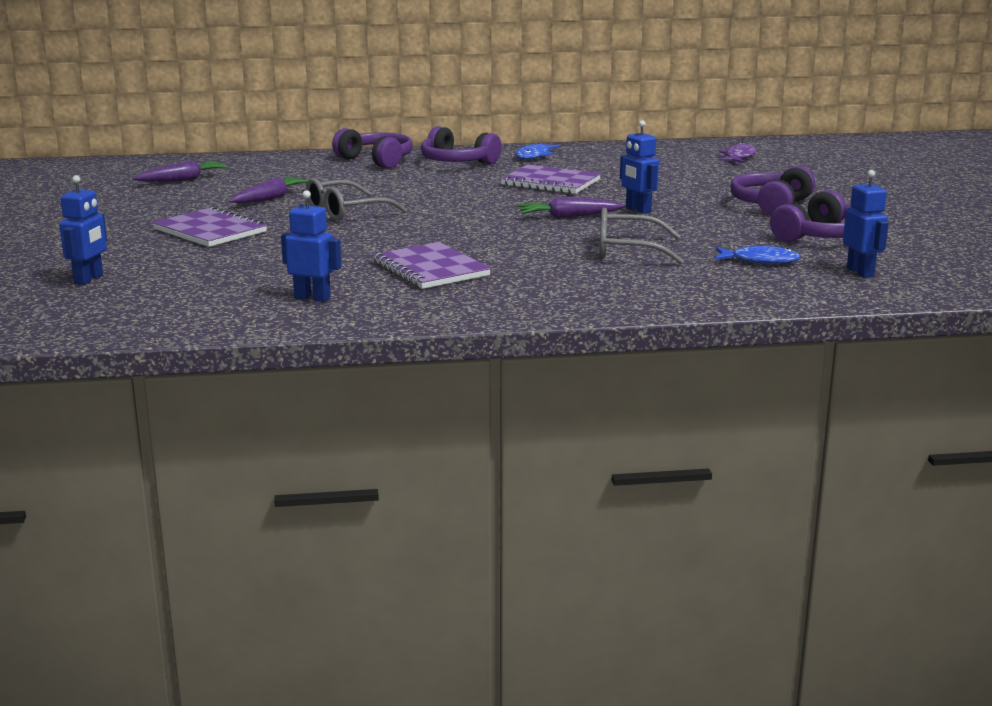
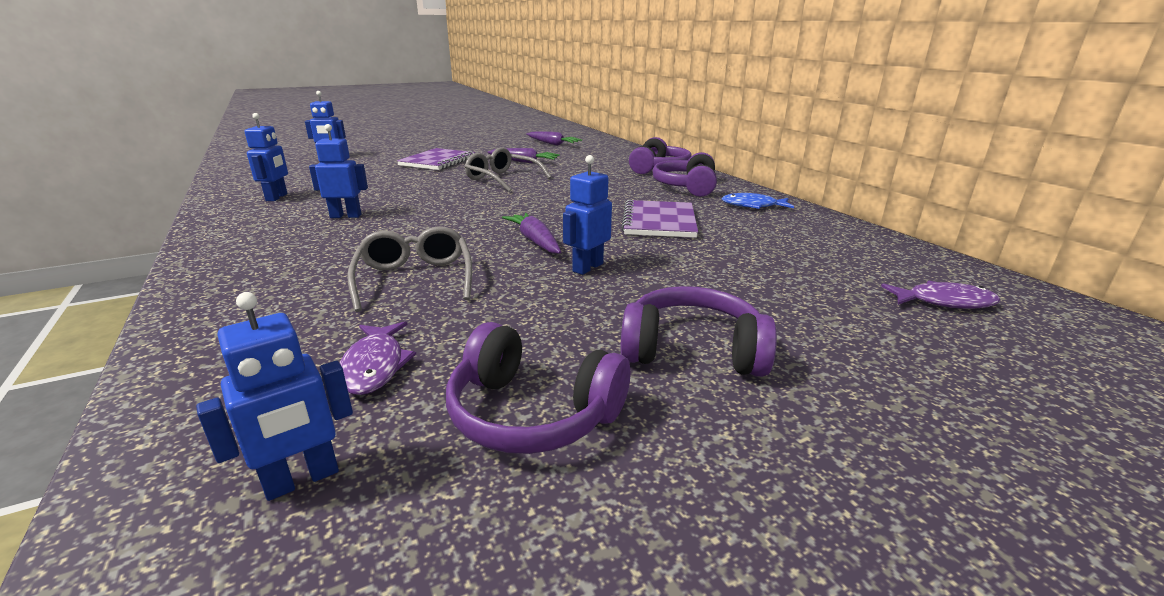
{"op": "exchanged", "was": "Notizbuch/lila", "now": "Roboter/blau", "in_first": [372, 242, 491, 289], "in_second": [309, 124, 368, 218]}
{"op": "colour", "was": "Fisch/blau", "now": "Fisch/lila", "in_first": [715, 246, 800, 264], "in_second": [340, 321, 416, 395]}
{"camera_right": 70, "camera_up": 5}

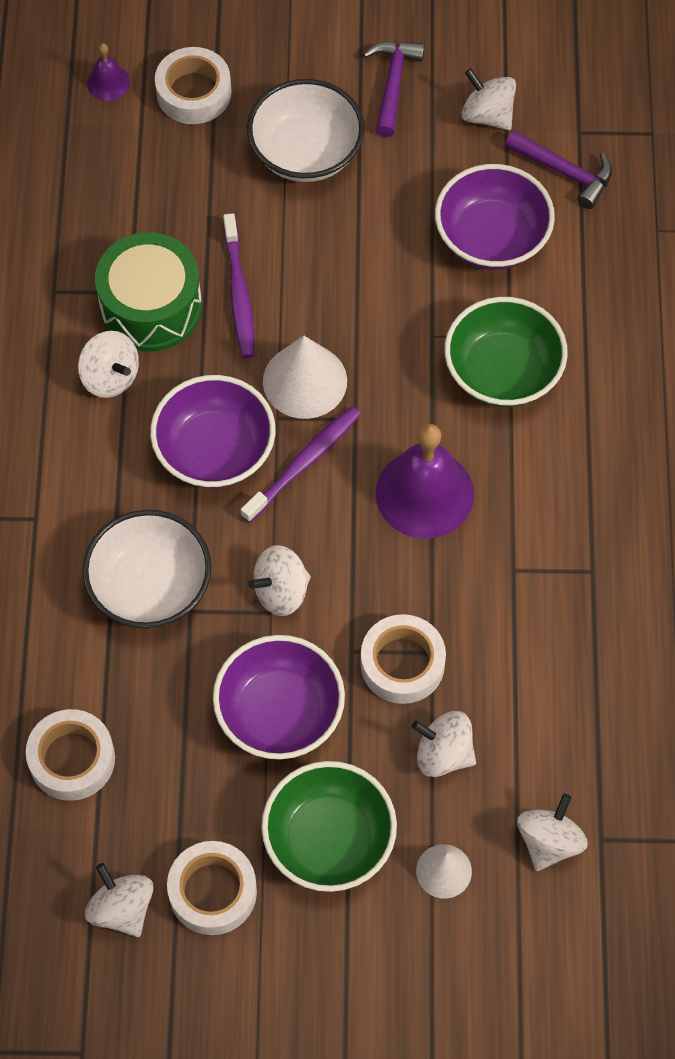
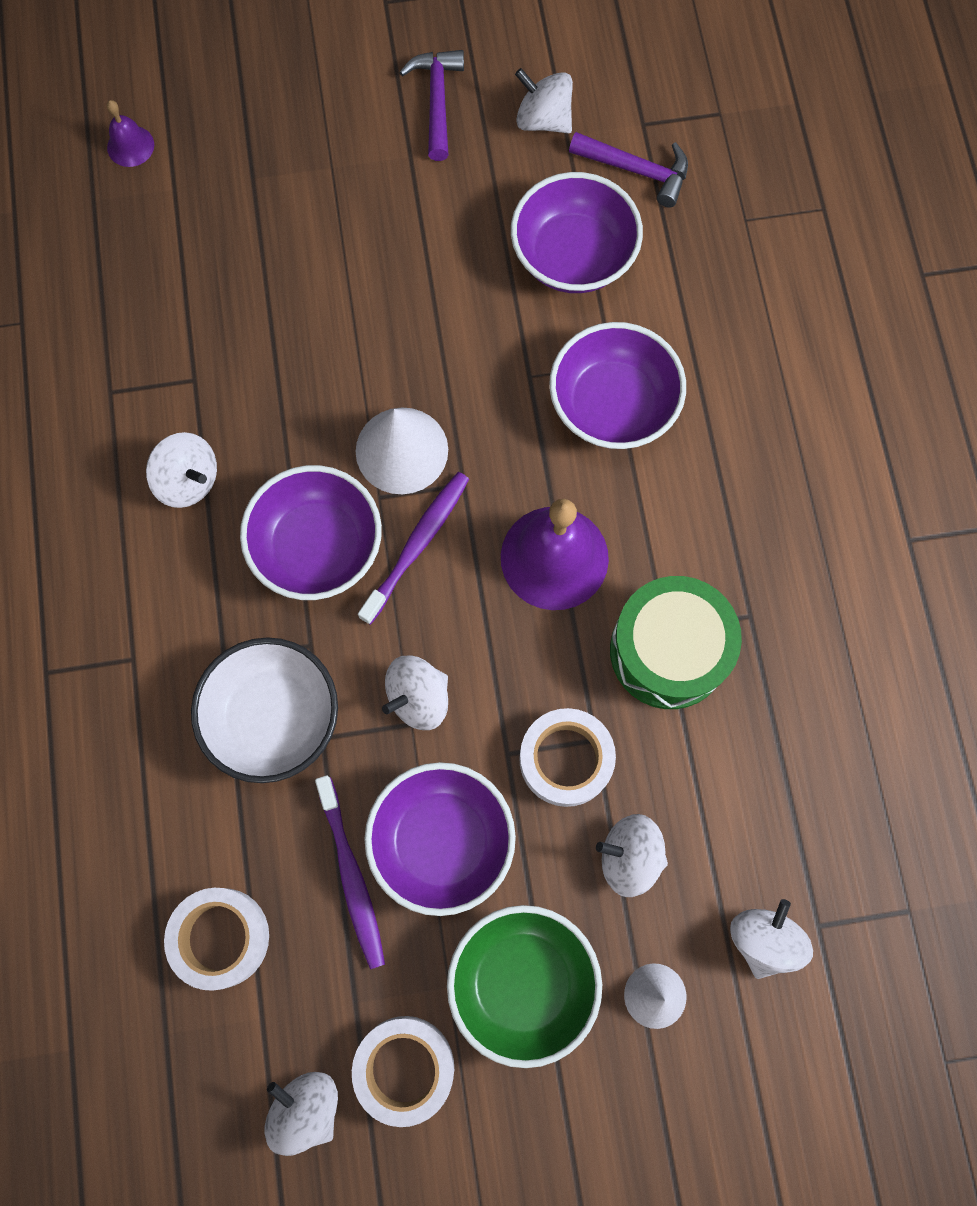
{"op": "relocated", "was": "Trommel/grün", "in_first": [95, 232, 202, 351], "in_second": [610, 576, 742, 709]}
{"op": "missing", "was": "Klebeband/weiß", "in_first": [155, 47, 231, 124]}
{"op": "relocated", "was": "Zahnbürste/lila", "in_first": [223, 213, 255, 358], "in_second": [315, 775, 385, 969]}
{"op": "missing", "was": "Schüssel/weiß", "in_first": [247, 79, 365, 182]}
{"op": "colour", "was": "Schüssel/grün", "now": "Schüssel/lila", "in_first": [444, 297, 568, 407], "in_second": [549, 322, 686, 449]}
{"camera_right": -10, "camera_up": 10}

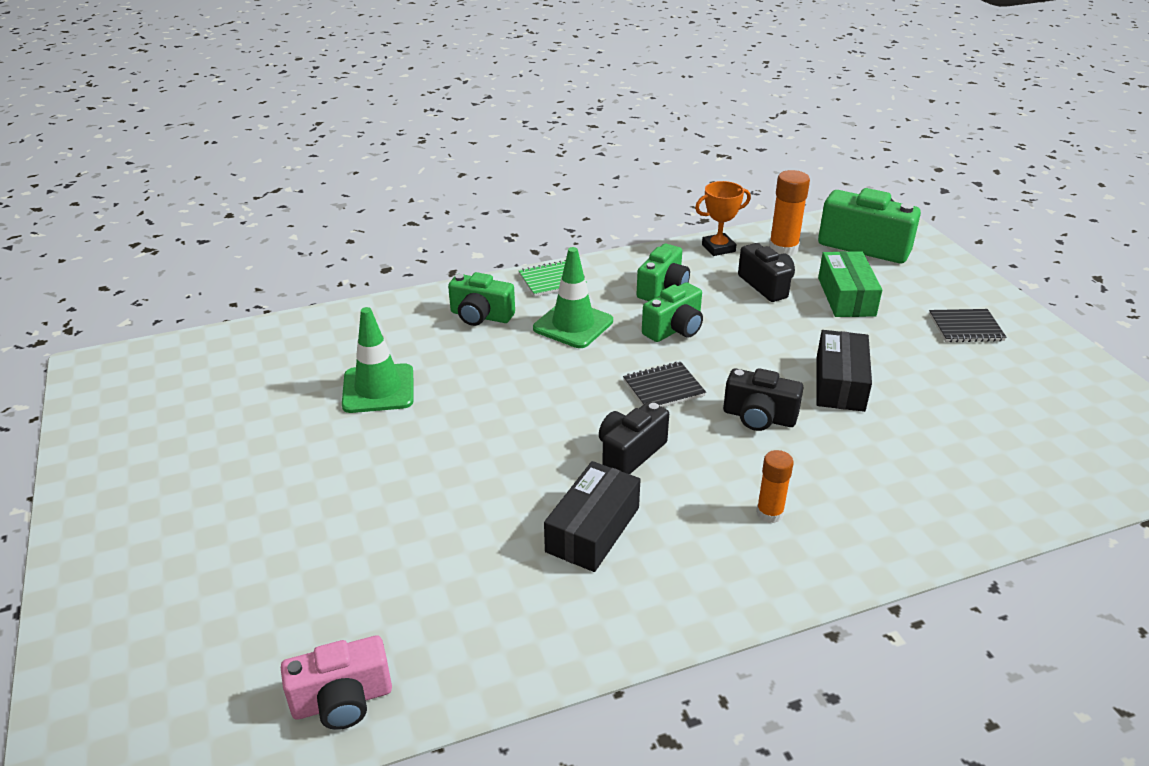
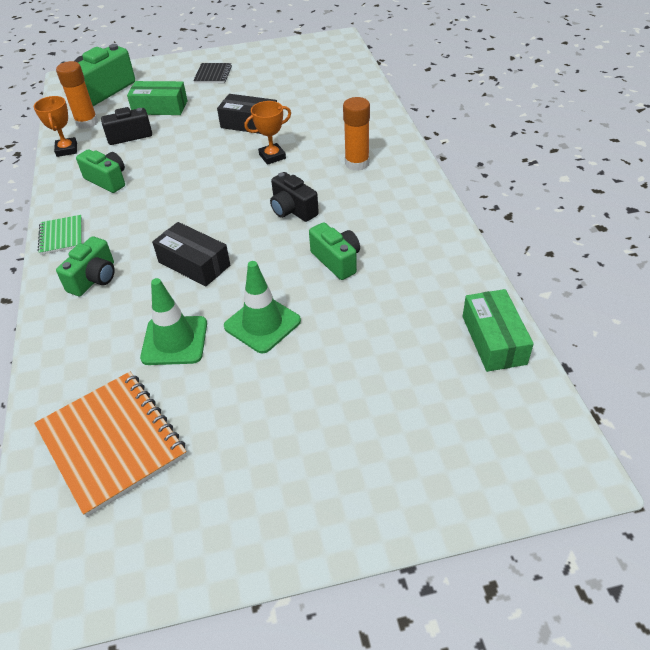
{"op": "exchanged", "was": "Kamera/rosa", "now": "Schachtel/grün", "in_first": [281, 635, 392, 730], "in_second": [463, 289, 534, 372]}
{"op": "relocated", "was": "Leitkegel/grün", "in_first": [533, 247, 613, 348], "in_second": [224, 261, 301, 353]}
{"op": "relocated", "was": "Schachtel/schwarz", "in_first": [544, 461, 641, 572], "in_second": [152, 222, 230, 287]}
{"op": "missing", "was": "Notizbuch/schwarz", "in_first": [623, 362, 706, 407]}
{"op": "relocated", "was": "Kamera/grün", "in_first": [642, 282, 703, 342], "in_second": [309, 222, 360, 280]}
{"op": "exchanged", "was": "Kamera/schwarz", "now": "Pokal/orange", "in_first": [723, 368, 804, 431], "in_second": [244, 101, 291, 165]}
{"op": "size", "was": "Klebestift/orange", "in_first": [756, 450, 794, 523], "in_second": [343, 97, 370, 171], "ratio": 1.55}
{"op": "appeared", "now": "Notizbuch/orange", "in_second": [34, 372, 187, 517]}
{"camera_right": -80, "camera_up": 10}

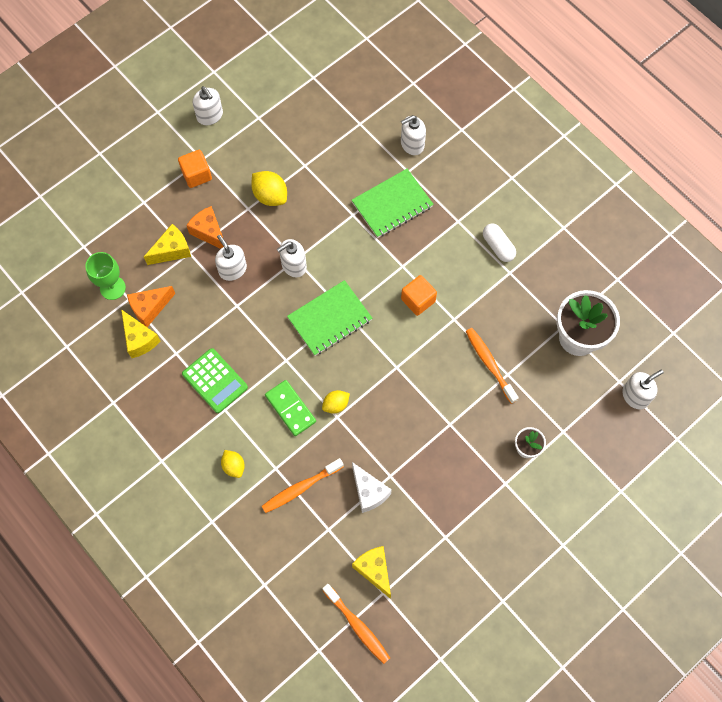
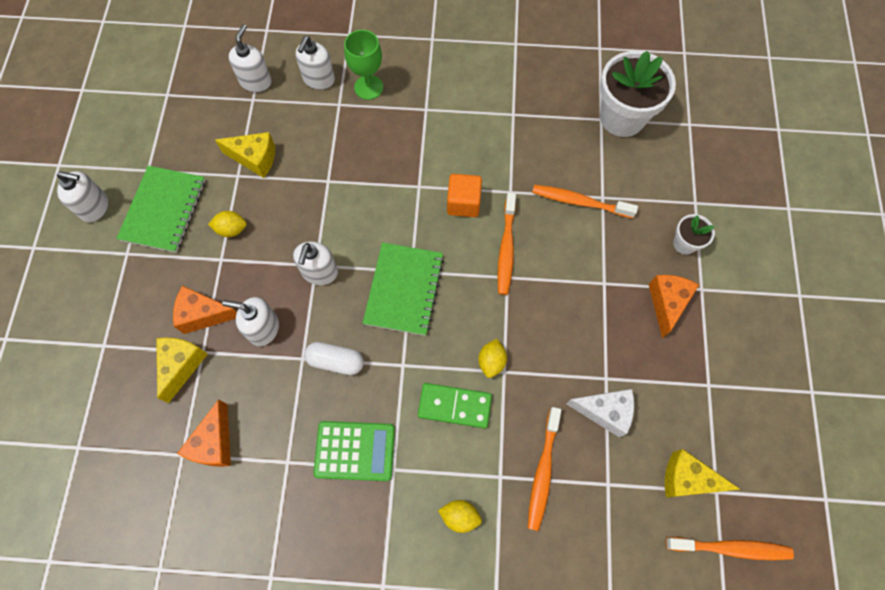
{"op": "relocated", "was": "Kelch/grün", "in_first": [85, 252, 126, 300], "in_second": [344, 30, 383, 100]}
{"op": "relocated", "was": "Käse/gelb", "in_first": [121, 309, 160, 358], "in_second": [215, 132, 275, 178]}
{"op": "missing", "was": "Kubus/orange", "in_first": [178, 150, 212, 188]}
{"op": "size", "was": "Zitrone/gelb", "in_first": [251, 171, 287, 206], "in_second": [208, 211, 247, 237], "ratio": 0.64}
{"op": "relocated", "was": "Notizbuch/grün", "in_first": [352, 169, 434, 238], "in_second": [116, 166, 205, 253]}
{"op": "relocated", "was": "Kapsel/weiß", "in_first": [483, 224, 516, 262], "in_second": [304, 342, 364, 375]}
{"op": "relocated", "was": "Seifenspender/weiß", "in_first": [622, 369, 664, 410], "in_second": [228, 24, 272, 92]}
{"op": "appeared", "now": "Zahnbürste/orange", "in_second": [497, 192, 516, 295]}
{"op": "appeared", "now": "Käse/orange", "in_second": [649, 275, 699, 339]}
{"camera_right": -45, "camera_up": 0}

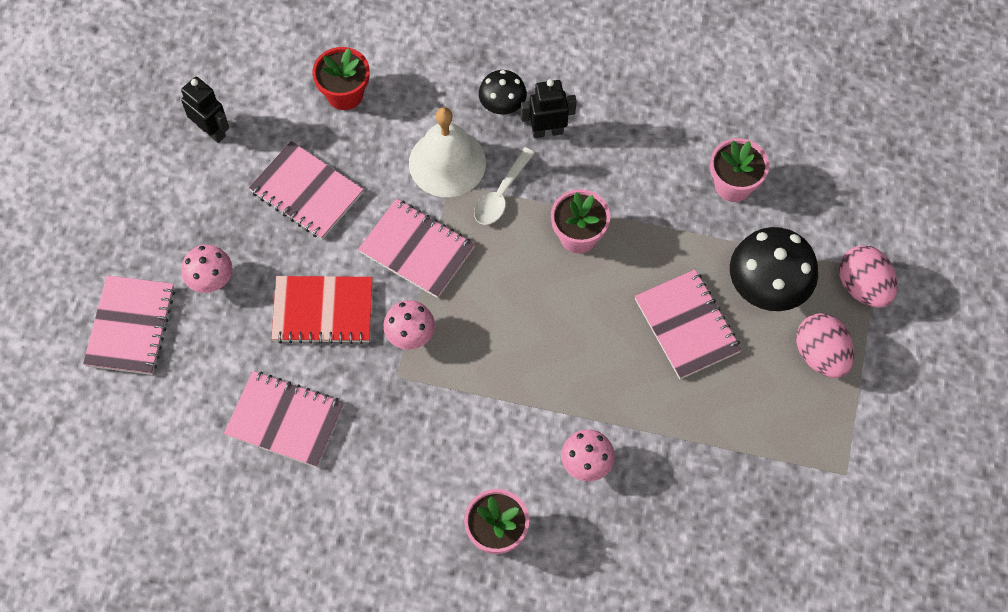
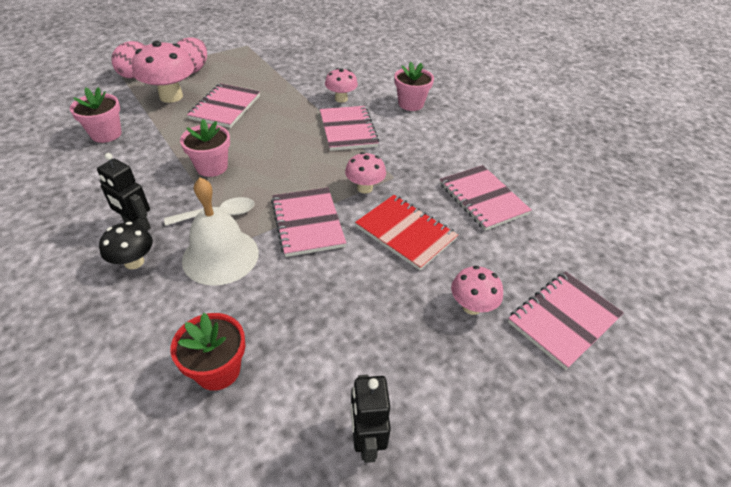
{"op": "relocated", "was": "Notizbuch/rosa", "in_first": [249, 141, 364, 240], "in_second": [320, 106, 379, 151]}
{"op": "colour", "was": "Pilz/schwarz", "now": "Pilz/rosa", "in_first": [730, 227, 818, 311], "in_second": [132, 41, 195, 103]}
{"camera_right": -140, "camera_up": -20}

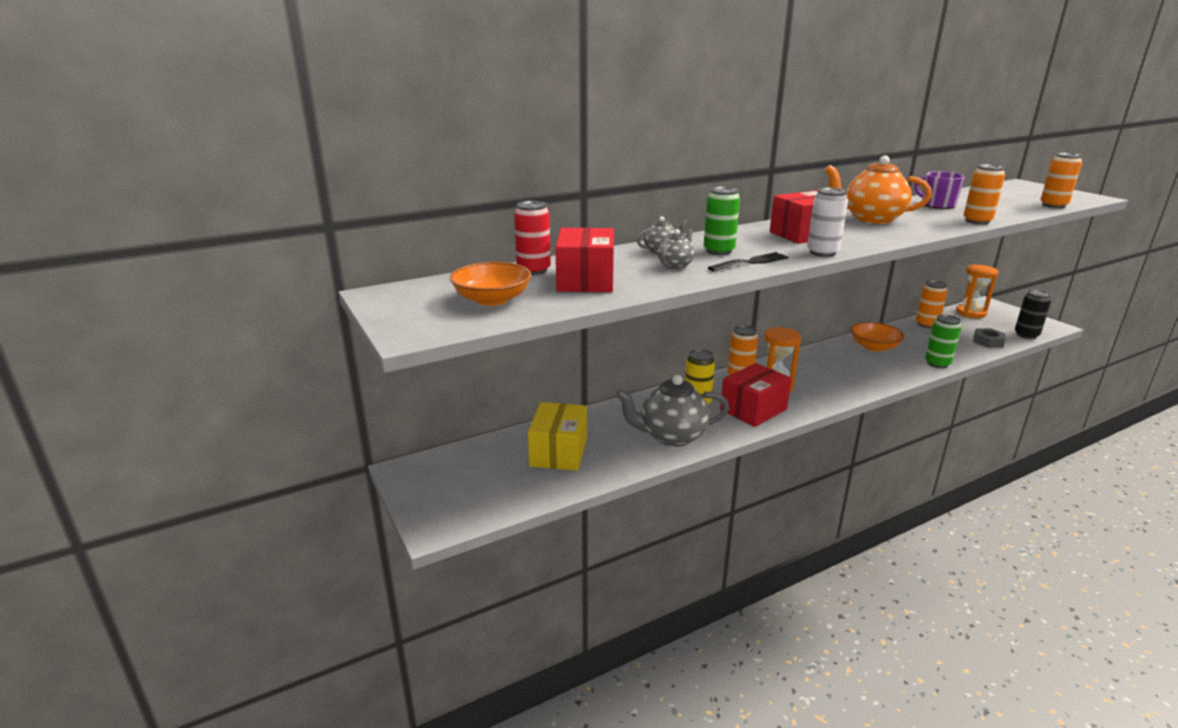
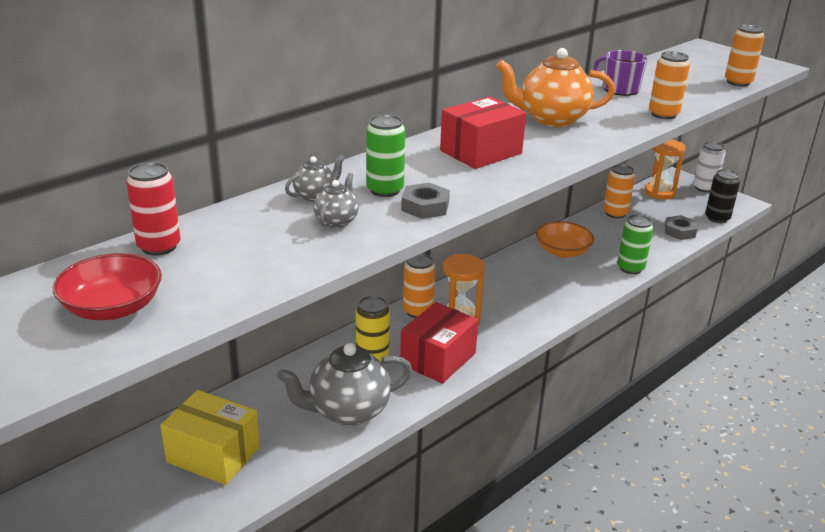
{"op": "colour", "was": "Schüssel/orange", "now": "Schüssel/rot", "in_first": [450, 262, 531, 306], "in_second": [53, 253, 162, 320]}
{"op": "spun", "was": "Schachtel/gelb", "in_first": [528, 402, 587, 471], "in_second": [160, 390, 260, 485], "clockwise": -60}
{"op": "missing", "was": "Schachtel/rot", "in_first": [556, 227, 614, 292]}
{"op": "exchanged", "was": "Gabel/schwarz", "now": "Sechskantmutter/grau", "in_first": [708, 252, 789, 272], "in_second": [401, 183, 450, 219]}
{"op": "relocated", "was": "Dose/weiß", "in_first": [807, 188, 848, 257], "in_second": [693, 141, 726, 192]}
{"camera_right": -15, "camera_up": 5}

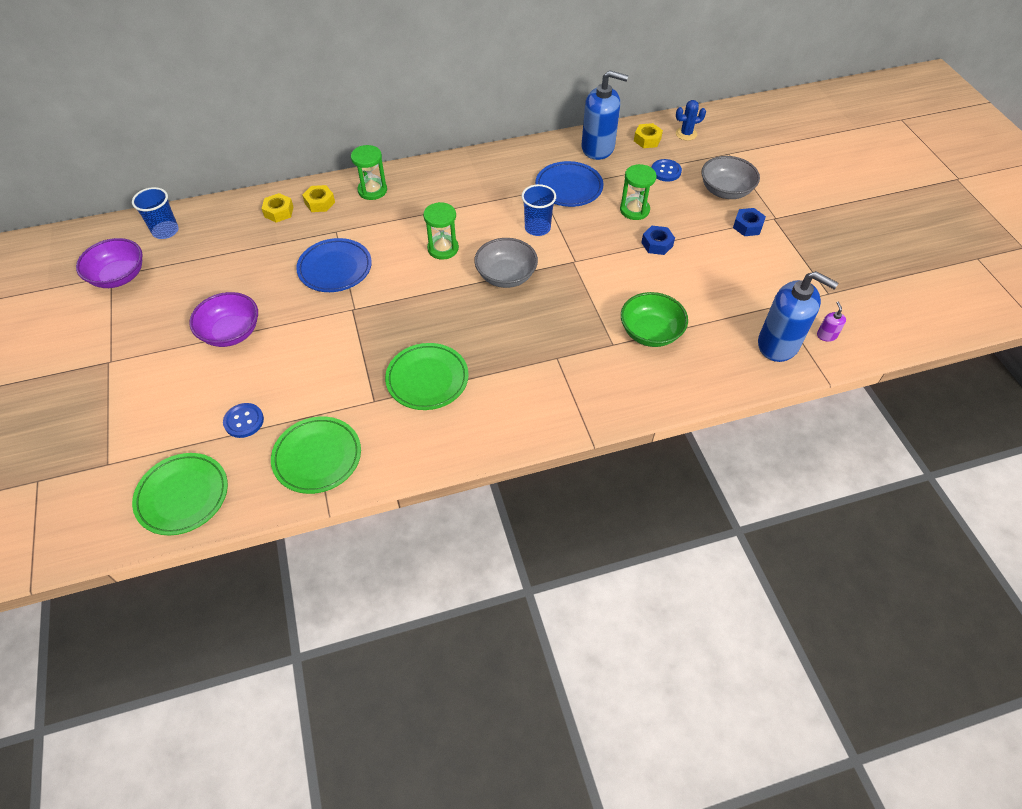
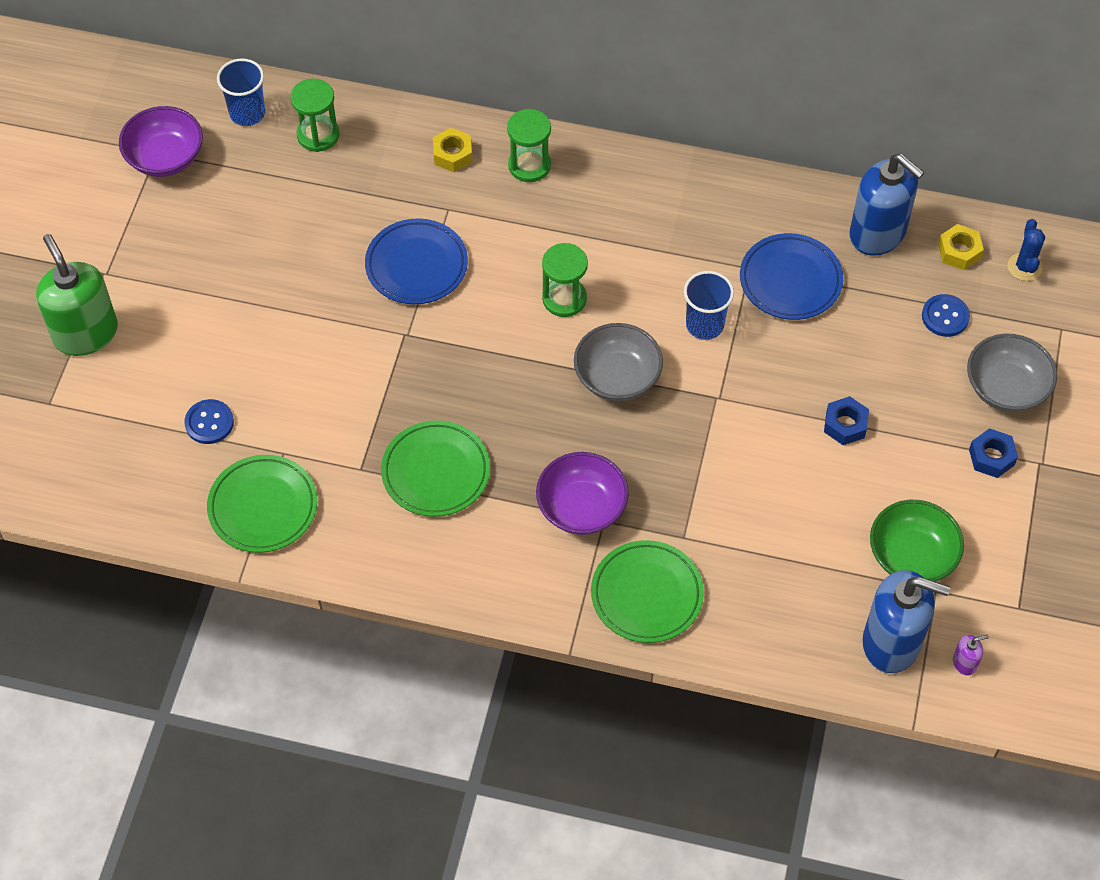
{"op": "relocated", "was": "Teller/grün", "in_first": [132, 453, 228, 535], "in_second": [591, 540, 704, 643]}
{"op": "relocated", "was": "Schüssel/lila", "in_first": [189, 292, 258, 347], "in_second": [536, 452, 629, 535]}
{"op": "missing", "was": "Sechskantmutter/gelb", "in_first": [261, 193, 293, 223]}
{"op": "relocated", "was": "Sanduhr/grün", "in_first": [620, 164, 656, 220], "in_second": [290, 78, 339, 152]}
{"op": "relocated", "was": "Schüssel/grün", "in_first": [621, 292, 688, 347], "in_second": [870, 500, 964, 581]}
{"op": "spun", "was": "Kaktus/blau", "in_first": [676, 100, 706, 141], "in_second": [1008, 219, 1045, 281], "clockwise": 75}
{"op": "spun", "was": "Seifenspender/blau", "in_first": [758, 271, 838, 362], "in_second": [862, 570, 950, 673], "clockwise": -45}
{"op": "spun", "was": "Seifenspender/lila", "in_first": [817, 301, 846, 342], "in_second": [953, 635, 989, 676], "clockwise": 45}
{"op": "appeared", "now": "Seifenspender/grün", "in_second": [36, 234, 118, 356]}
{"camera_right": 30, "camera_up": 5}

